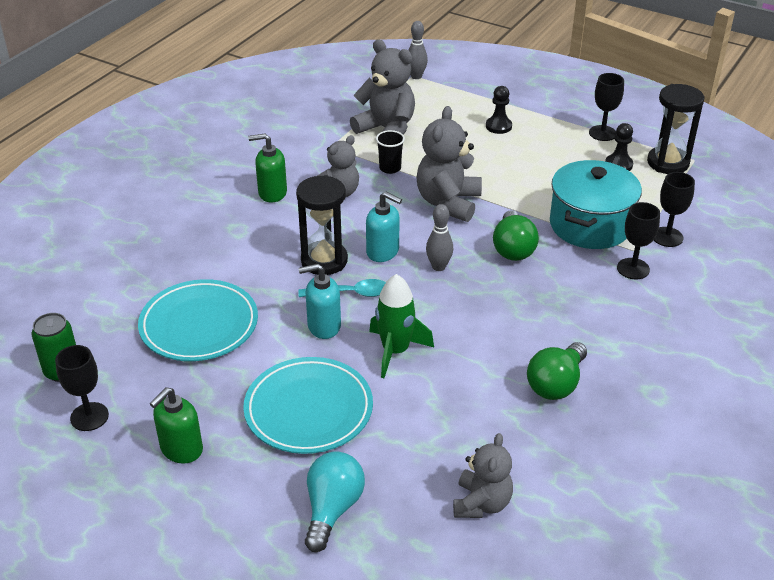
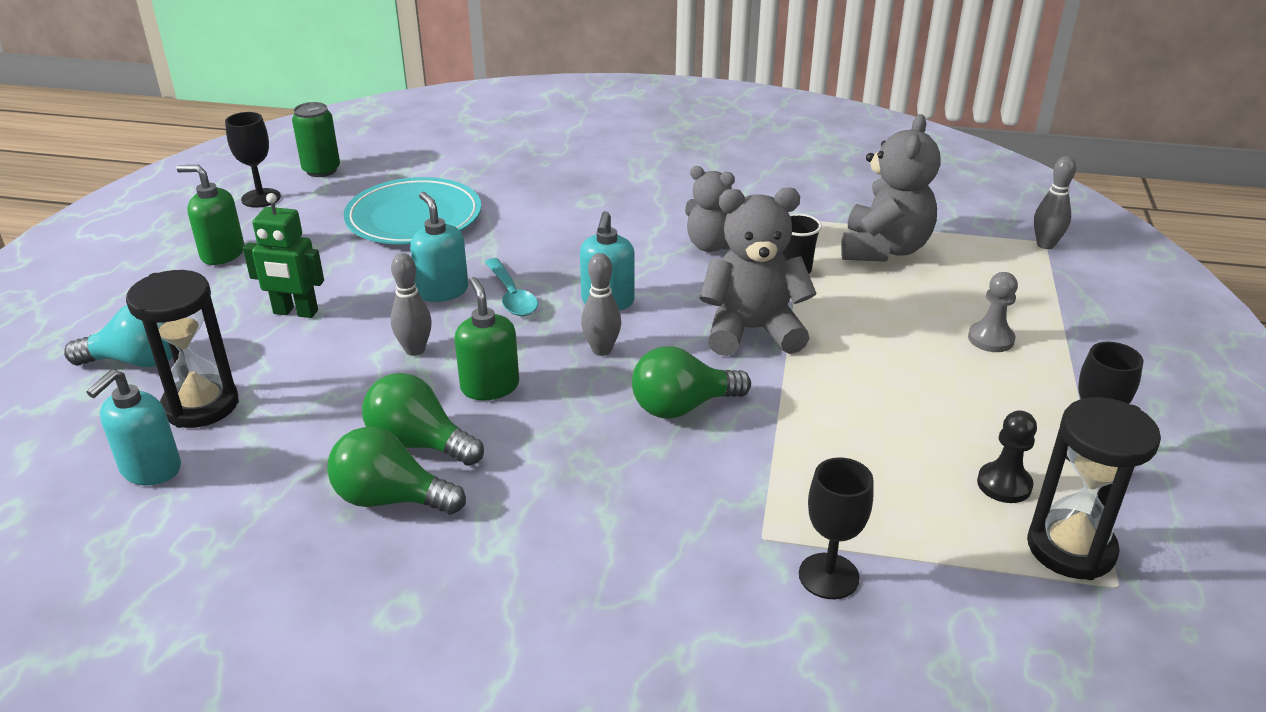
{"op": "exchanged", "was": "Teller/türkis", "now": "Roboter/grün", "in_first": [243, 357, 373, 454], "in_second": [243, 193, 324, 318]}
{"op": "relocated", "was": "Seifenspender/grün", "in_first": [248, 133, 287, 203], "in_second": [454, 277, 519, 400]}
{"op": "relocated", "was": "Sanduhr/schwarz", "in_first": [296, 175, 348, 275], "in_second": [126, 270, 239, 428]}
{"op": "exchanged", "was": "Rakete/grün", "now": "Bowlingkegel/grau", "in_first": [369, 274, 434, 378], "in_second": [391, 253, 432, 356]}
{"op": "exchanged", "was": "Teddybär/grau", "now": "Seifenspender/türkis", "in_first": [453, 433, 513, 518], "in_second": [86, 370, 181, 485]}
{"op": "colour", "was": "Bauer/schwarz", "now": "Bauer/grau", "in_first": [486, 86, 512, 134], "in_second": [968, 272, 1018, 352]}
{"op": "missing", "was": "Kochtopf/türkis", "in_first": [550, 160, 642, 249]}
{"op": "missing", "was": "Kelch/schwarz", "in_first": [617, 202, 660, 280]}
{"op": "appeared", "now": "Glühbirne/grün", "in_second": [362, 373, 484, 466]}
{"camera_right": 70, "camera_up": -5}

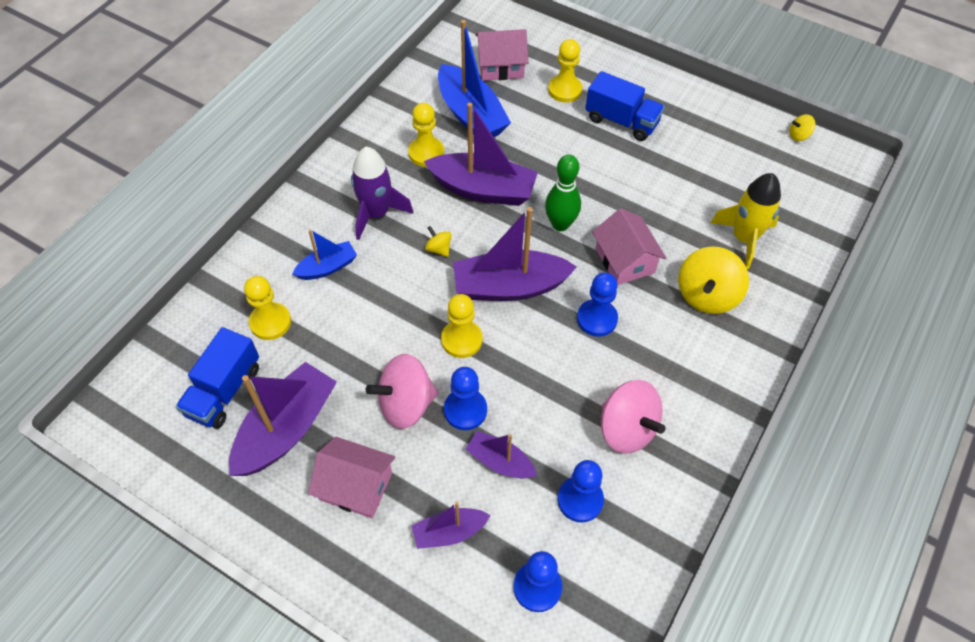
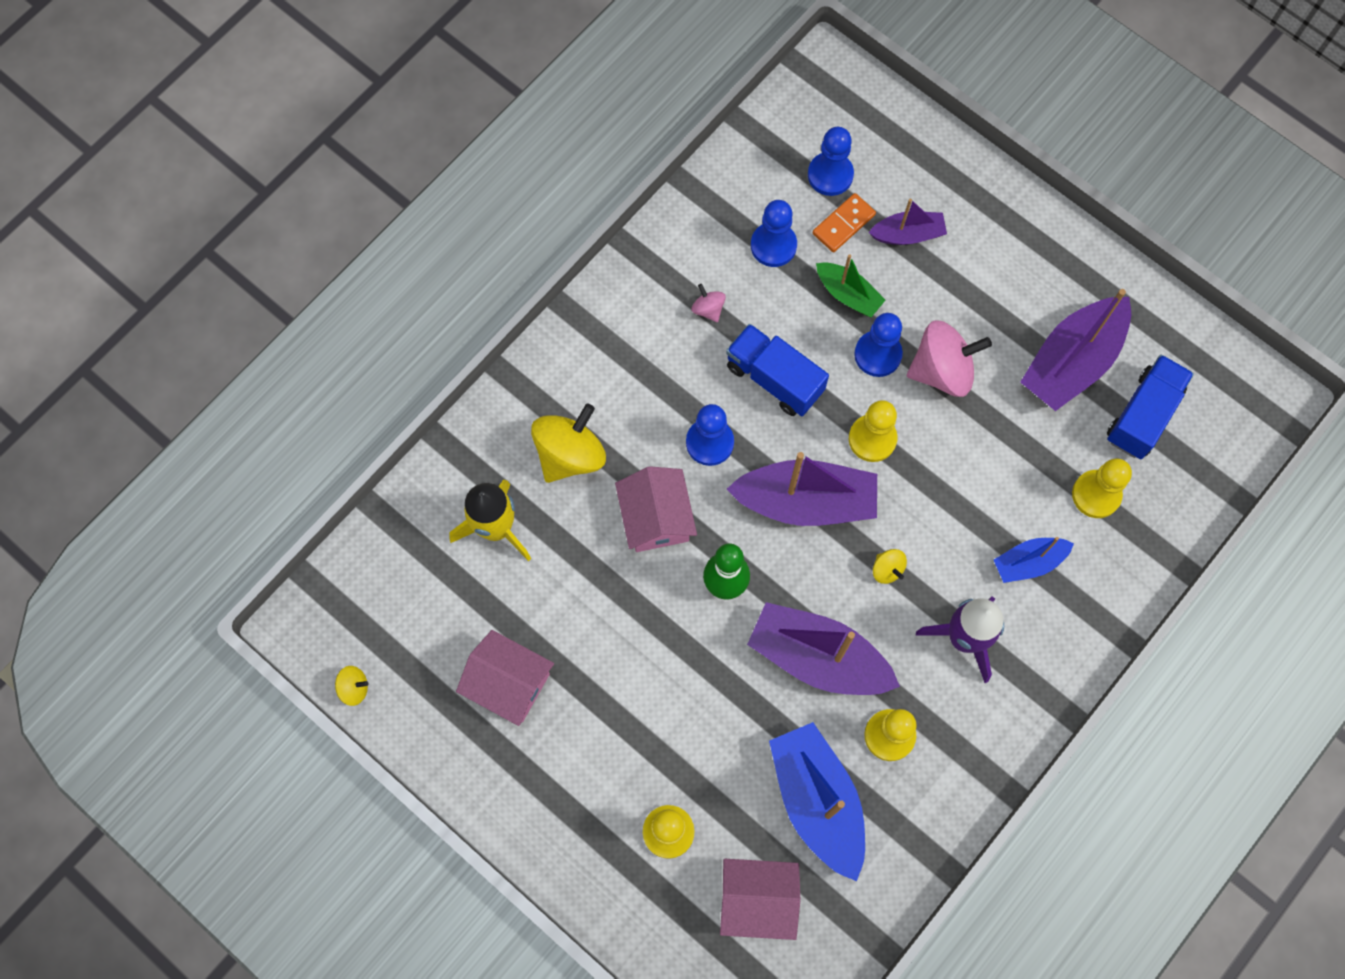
{"op": "relocated", "was": "Haus/rosa", "in_first": [308, 437, 395, 518], "in_second": [456, 630, 554, 726]}
{"op": "colour", "was": "Boot/lila", "now": "Boot/grün", "in_first": [466, 431, 537, 479], "in_second": [816, 255, 886, 317]}
{"op": "relocated", "was": "Lastwagen/blau", "in_first": [585, 71, 665, 141], "in_second": [726, 324, 829, 416]}
{"op": "size", "was": "Kreisel/rosa", "in_first": [601, 380, 665, 454], "in_second": [691, 284, 726, 322], "ratio": 0.47}
{"op": "appeared", "now": "Dominostein/orange", "in_second": [813, 193, 876, 252]}
{"camera_right": -170, "camera_up": 15}

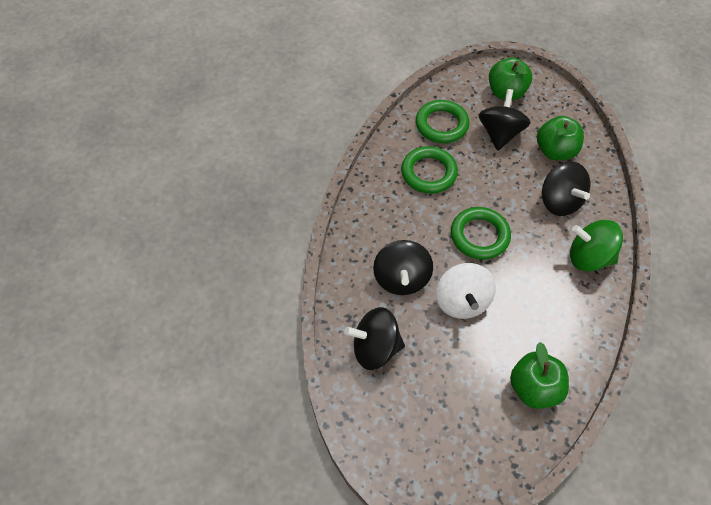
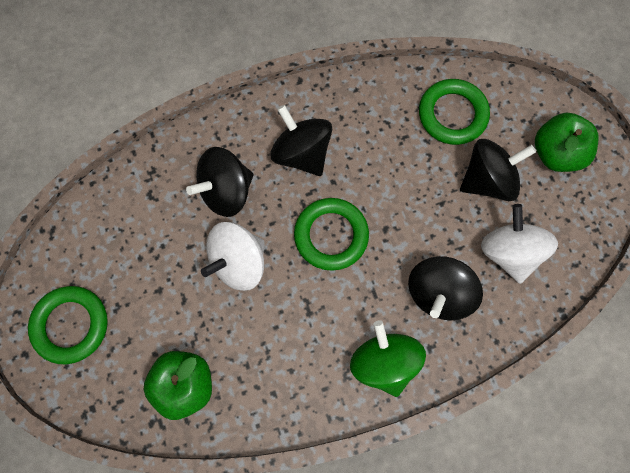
{"op": "relocated", "was": "Kreisel/schwarz", "in_first": [344, 307, 405, 370], "in_second": [270, 105, 332, 176]}
{"op": "relocated", "was": "Ring/grün", "in_first": [401, 146, 458, 194], "in_second": [28, 286, 108, 364]}
{"op": "exchanged", "was": "Apfel/grün", "now": "Kreisel/weiß", "in_first": [537, 116, 584, 160], "in_second": [481, 204, 558, 284]}
{"camera_right": 55, "camera_up": 15}

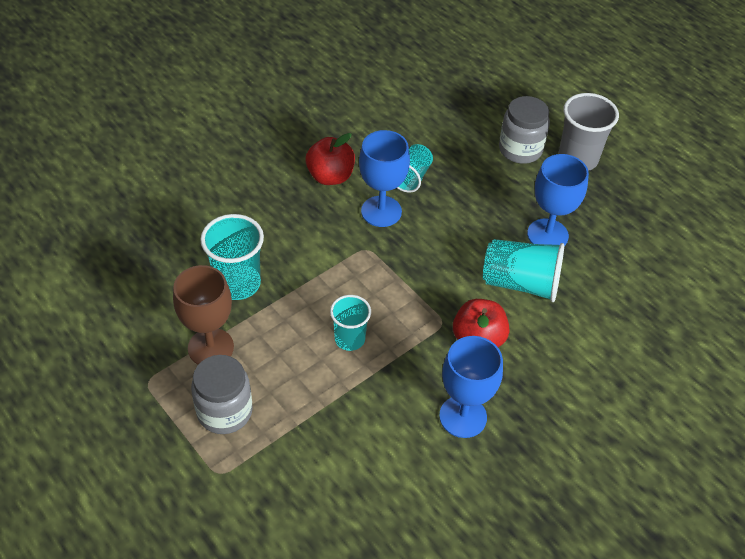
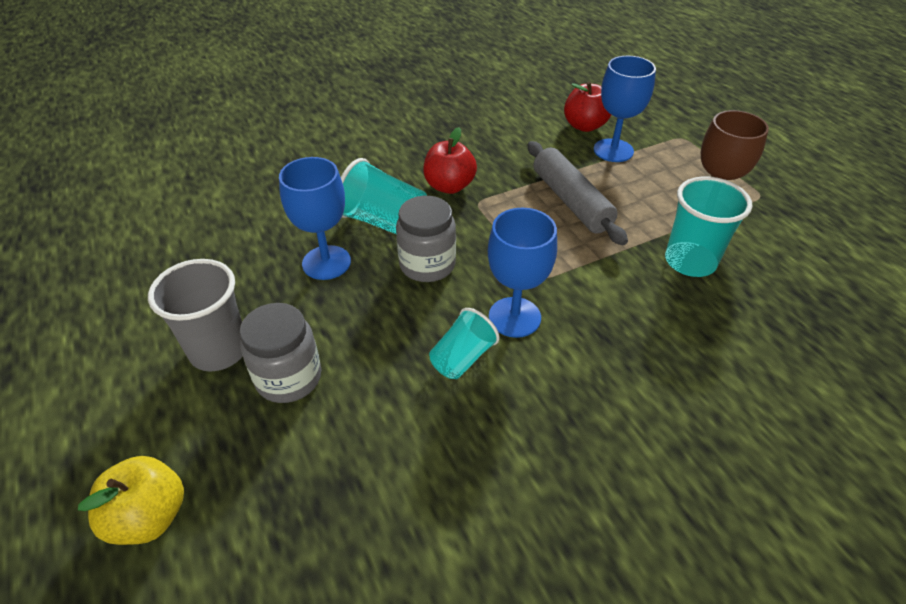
{"op": "relocated", "was": "Einmachglas/grau", "in_first": [191, 355, 253, 434], "in_second": [396, 196, 456, 282]}
{"op": "relocated", "was": "Apfel/rot", "in_first": [305, 133, 355, 185], "in_second": [564, 82, 611, 132]}
{"op": "exchanged", "was": "Becher/türkis", "now": "Nudelholz/grau", "in_first": [330, 295, 371, 351], "in_second": [528, 141, 628, 245]}
{"op": "relocated", "was": "Kelch/blau", "in_first": [439, 336, 503, 438], "in_second": [594, 56, 656, 162]}
{"op": "appeared", "now": "Apfel/gelb", "in_second": [78, 456, 184, 545]}
{"camera_right": -165, "camera_up": -5}

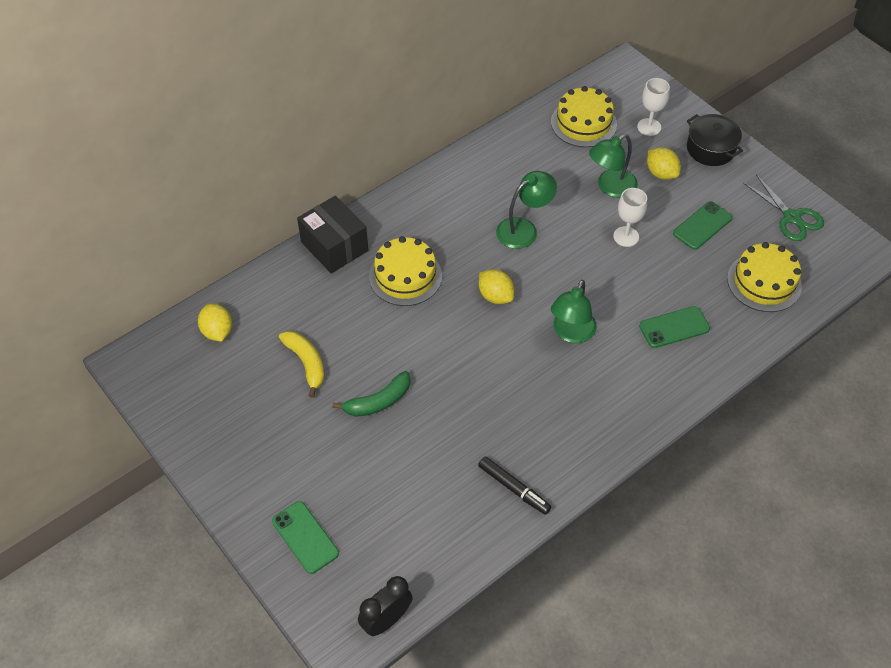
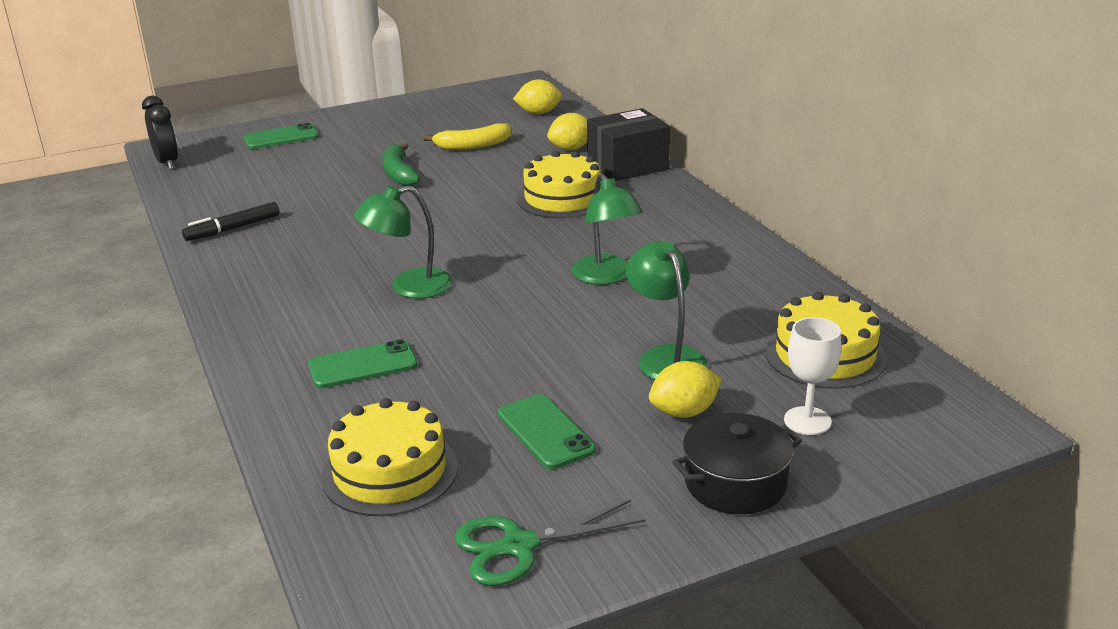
{"op": "relocated", "was": "Zitrone/gelb", "in_first": [479, 270, 514, 304], "in_second": [547, 113, 587, 150]}
{"op": "spun", "was": "Lampe/grün", "in_first": [551, 280, 597, 343], "in_second": [354, 186, 453, 299], "clockwise": -60}
{"op": "missing", "was": "Kelch/weiß", "in_first": [613, 188, 647, 247]}
{"op": "spun", "was": "Handy/grün", "in_first": [639, 306, 710, 348], "in_second": [308, 339, 418, 389], "clockwise": 75}
{"camera_right": 105, "camera_up": -25}

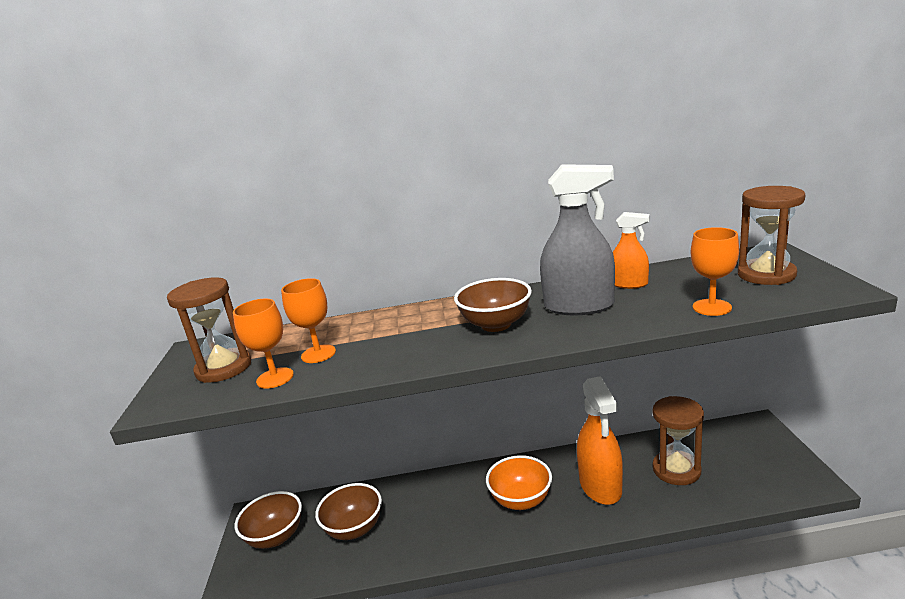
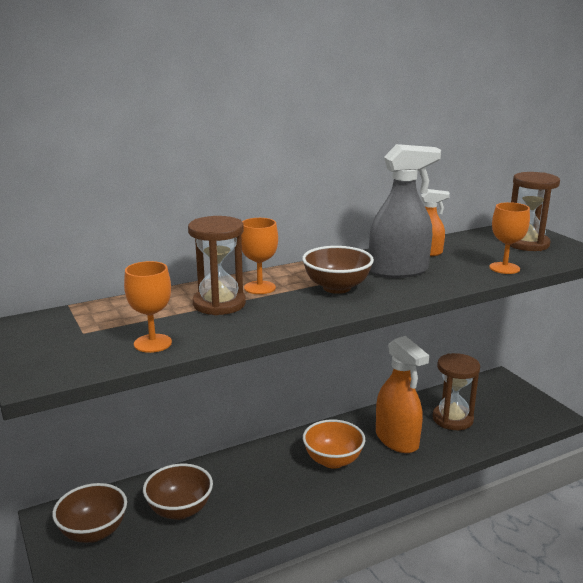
{"op": "relocated", "was": "Sanduhr/braun", "in_first": [167, 277, 251, 383], "in_second": [188, 216, 246, 315]}
{"op": "relocated", "was": "Kelch/orange", "in_first": [281, 278, 336, 363], "in_second": [241, 218, 278, 294]}
{"camera_right": -25, "camera_up": 0}

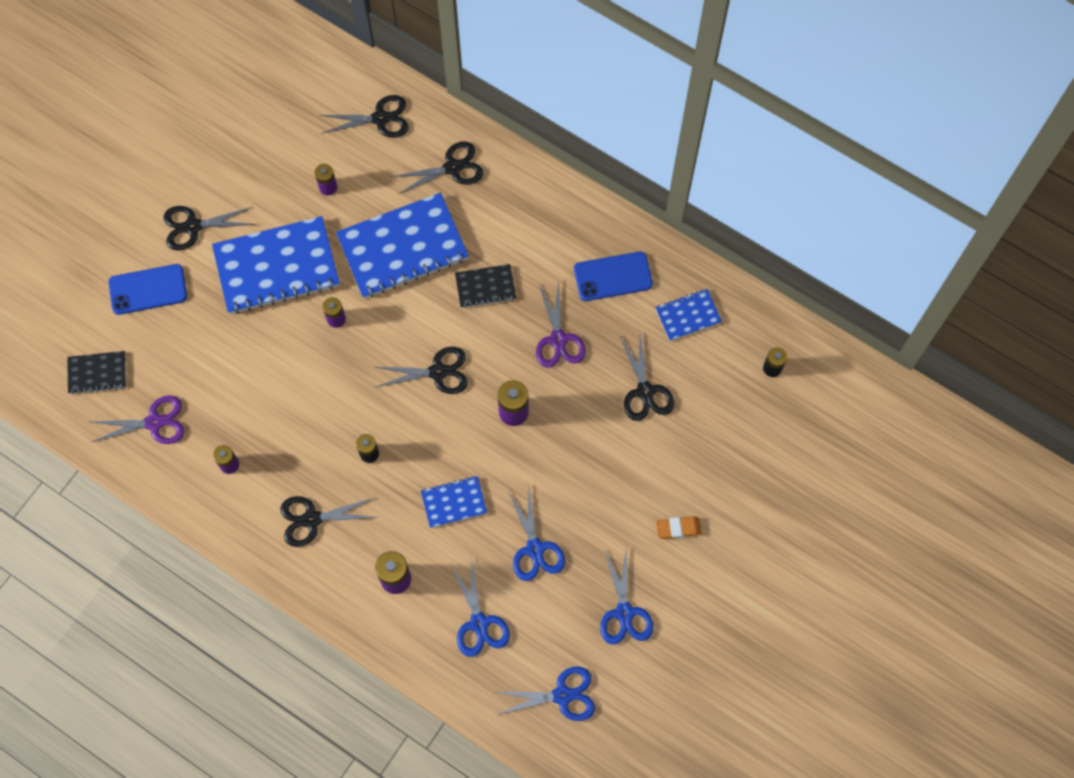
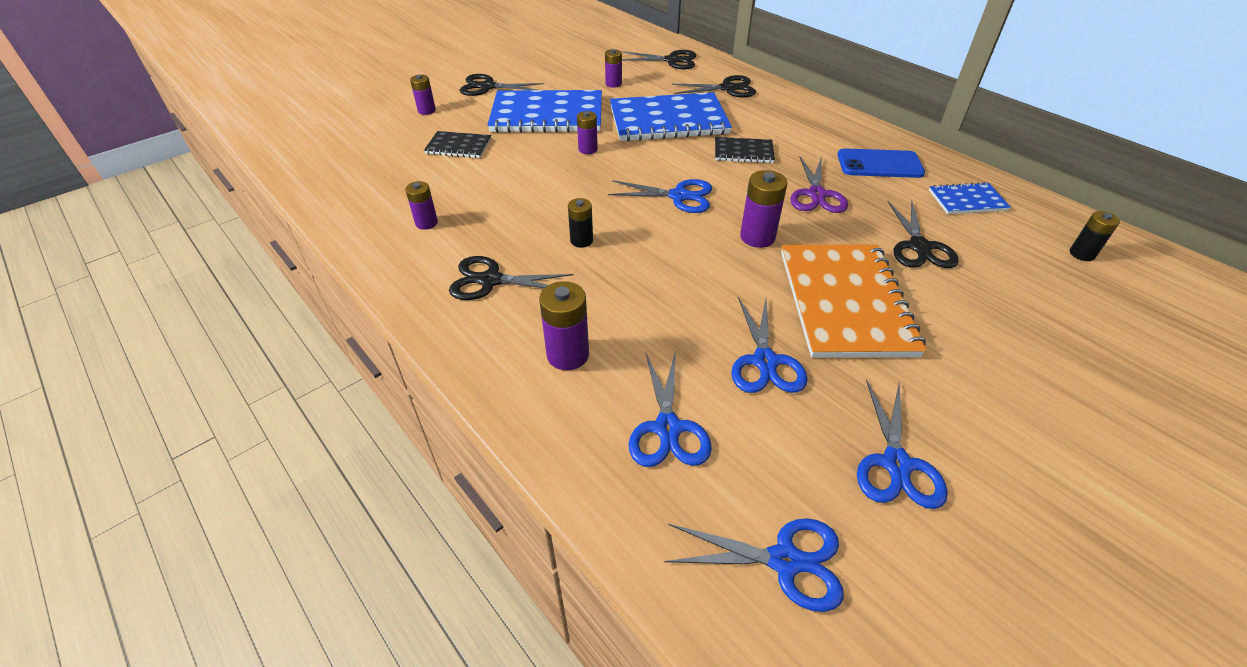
{"op": "relocated", "was": "Notizbuch/schwarz", "in_first": [67, 351, 126, 394], "in_second": [424, 131, 491, 158]}
{"op": "missing", "was": "Schere/lila", "in_first": [92, 396, 185, 444]}
{"op": "exchanged", "was": "Handy/blau", "now": "Batterie/lila", "in_first": [109, 264, 187, 315], "in_second": [410, 75, 436, 115]}
{"op": "colour", "was": "Schere/schwarz", "now": "Schere/blau", "in_first": [376, 347, 468, 394], "in_second": [608, 179, 712, 213]}
{"op": "missing", "was": "Notizbuch/blau", "in_first": [421, 476, 487, 528]}
{"op": "missing", "was": "Radiergummi/orange", "in_first": [656, 516, 702, 539]}
{"op": "appeared", "now": "Notizbuch/orange", "in_second": [781, 244, 927, 358]}
{"camera_right": 15, "camera_up": -25}

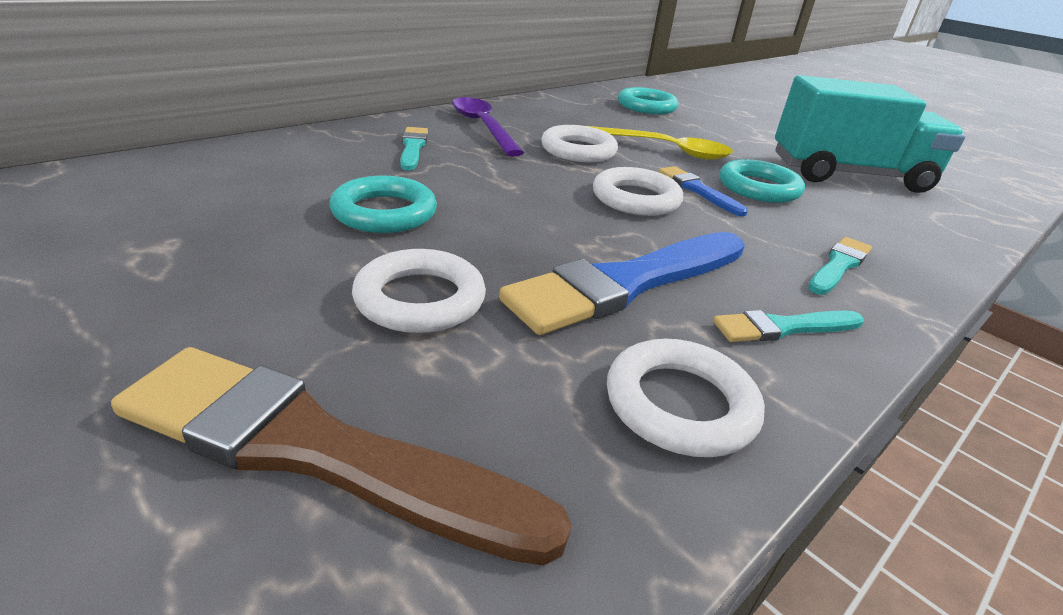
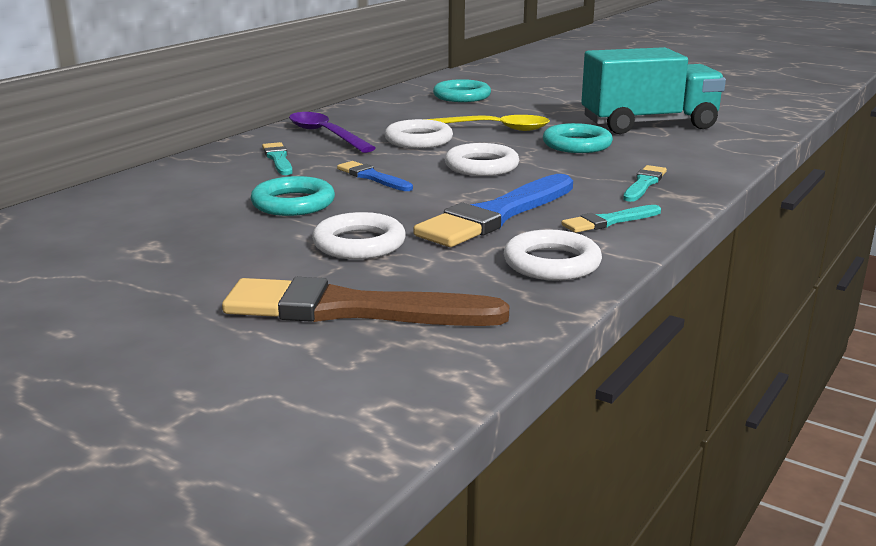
{"op": "relocated", "was": "Pinsel/blau", "in_first": [658, 166, 748, 216], "in_second": [337, 161, 413, 191]}
{"camera_right": -10, "camera_up": -10}

